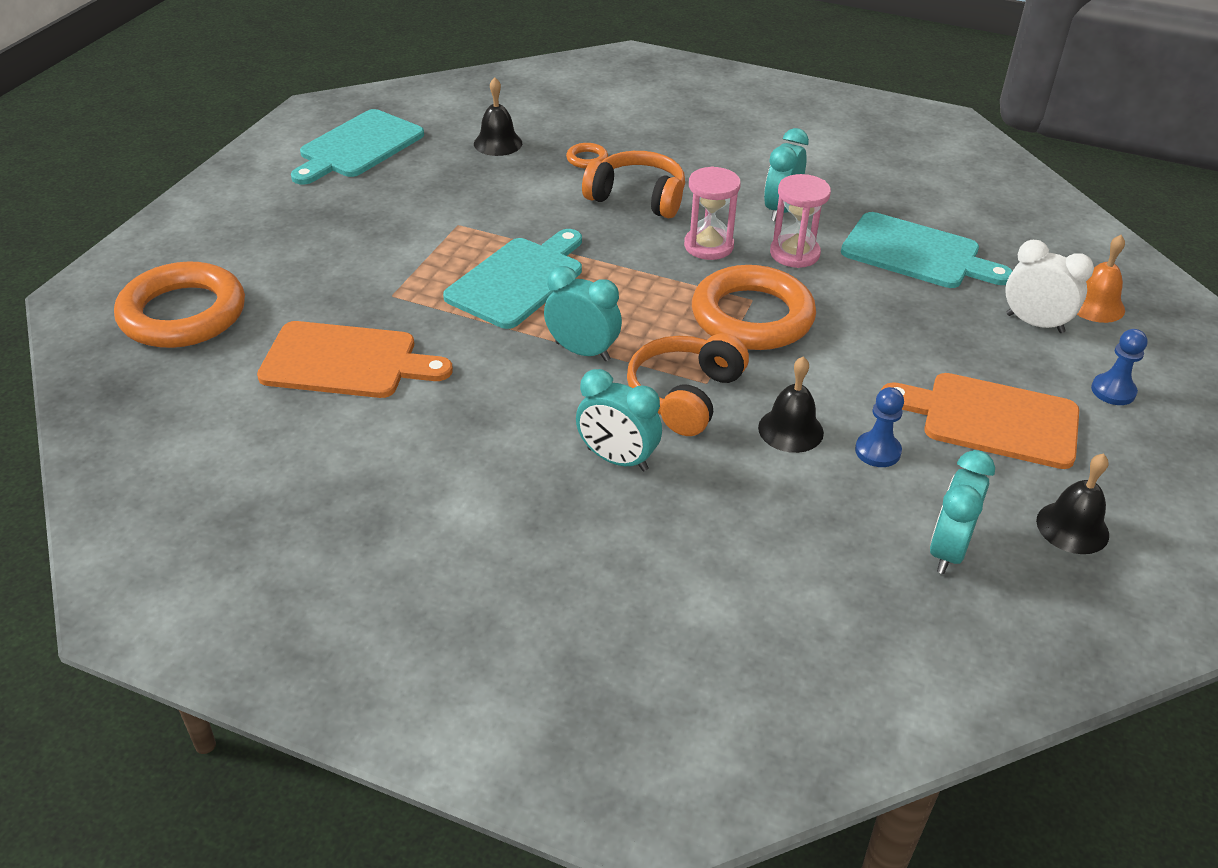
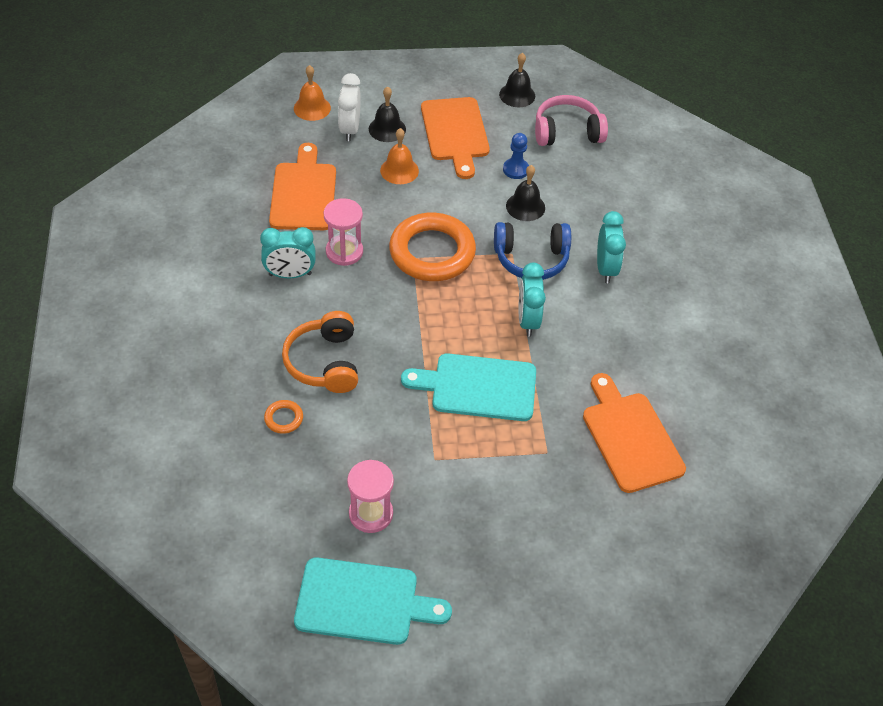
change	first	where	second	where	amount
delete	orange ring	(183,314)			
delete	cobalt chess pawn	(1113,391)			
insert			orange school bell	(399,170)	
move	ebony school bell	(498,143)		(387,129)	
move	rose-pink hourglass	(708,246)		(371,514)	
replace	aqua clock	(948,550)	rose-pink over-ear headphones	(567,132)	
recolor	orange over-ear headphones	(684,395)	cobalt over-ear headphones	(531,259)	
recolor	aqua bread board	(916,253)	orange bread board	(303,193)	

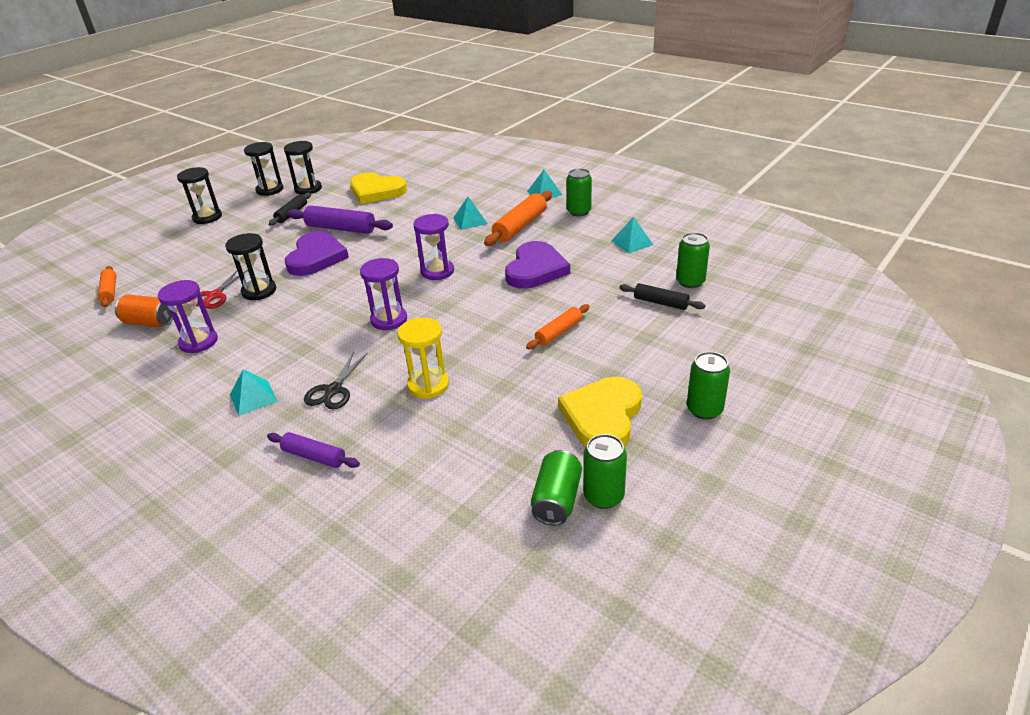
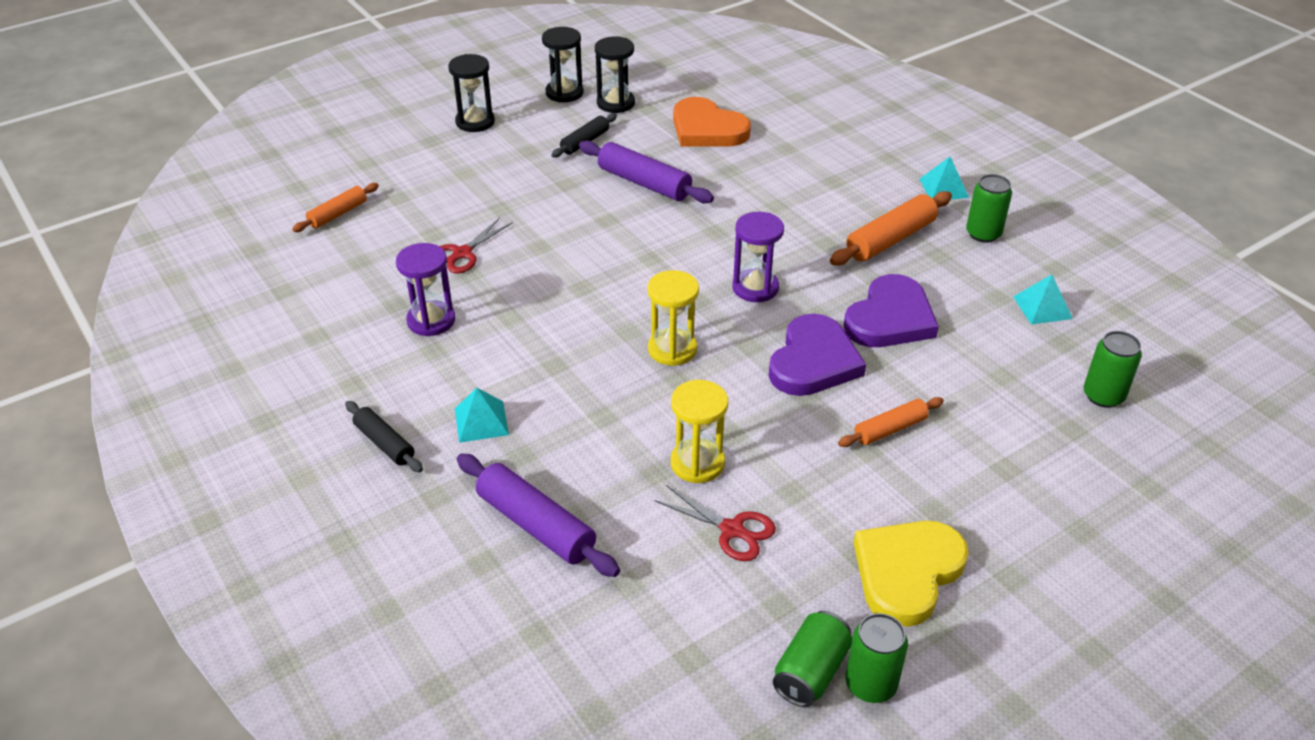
change	first	where	second	where	amount
delete	orange can	(150,322)			
delete	ebony hourglass	(259,291)			
delete	ebony scissors	(333,390)			
delete	aqua solid pyramid	(470,220)			
delete	leaf-green can	(704,409)			
insert			scarlet scissors	(732,530)	
move	royal purple love heart	(316,257)		(813,361)	
move	ebony pastry roller	(660,303)		(384,443)	
recolor	bright yellow love heart	(376,191)	orange love heart	(707,129)	
recolor	royal purple hourglass	(389,320)	bright yellow hourglass	(672,349)	
rotate	orange pastry roller	(110,291)		(338,214)	45 degrees clockwise
resize	royal purple pastry roller	(314,456)		(536,525)	x1.63

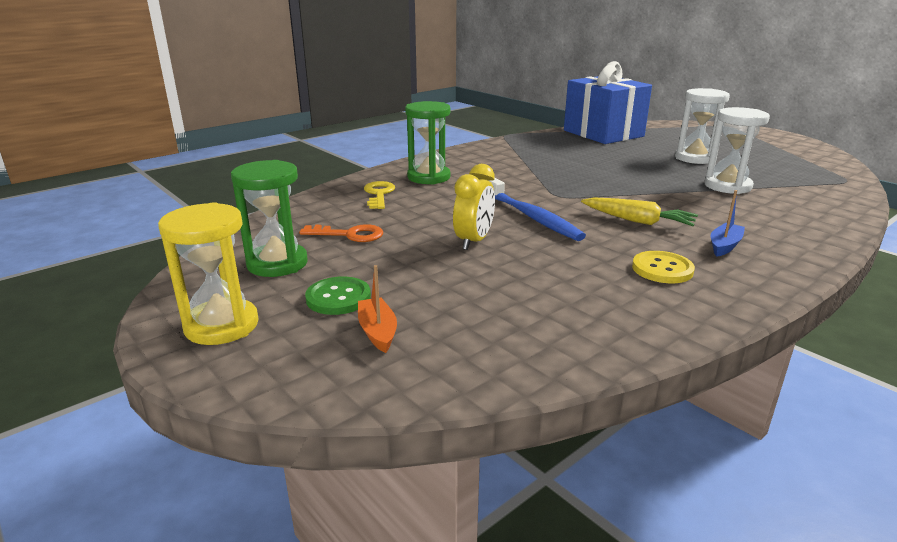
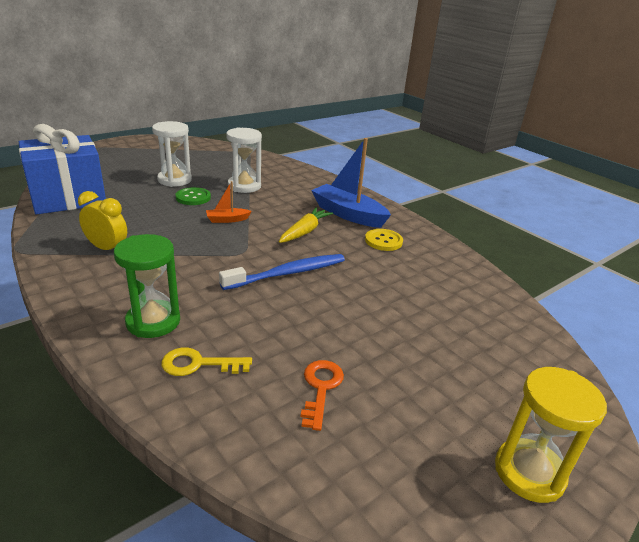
change	first	where	second	where	amount
delete	leaf-green hourglass	(277,263)			
move	leaf-green sewing button	(338,298)		(193,197)	
move	orange sailboat	(377,332)		(227,220)	
move	bright yellow clock	(474,241)		(107,249)	
resize	cobalt sailboat	(724,246)		(348,214)	x2.07

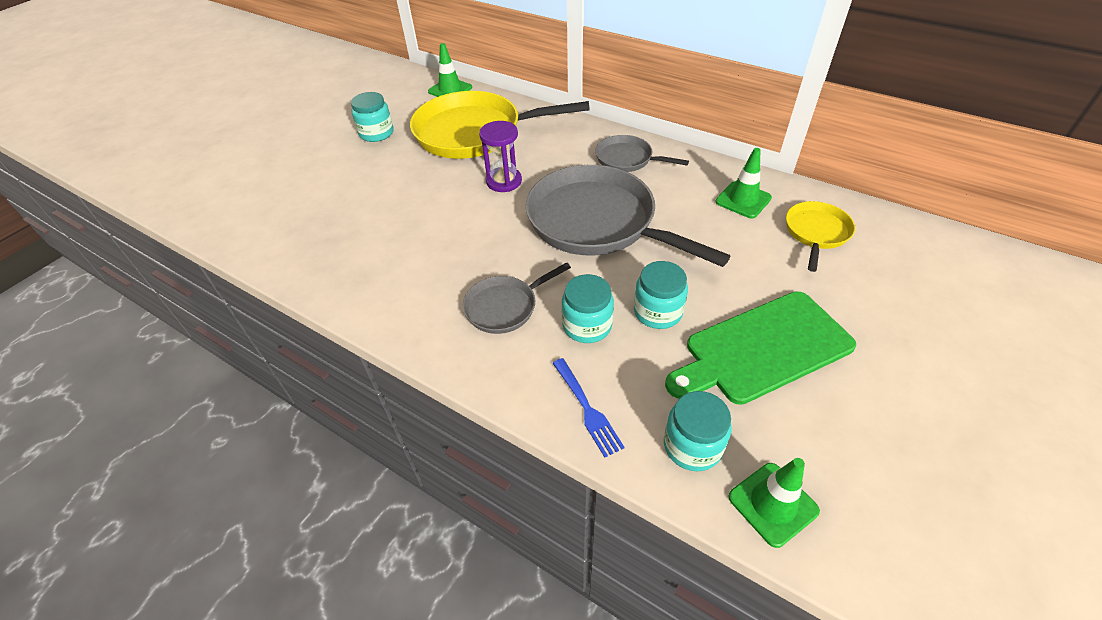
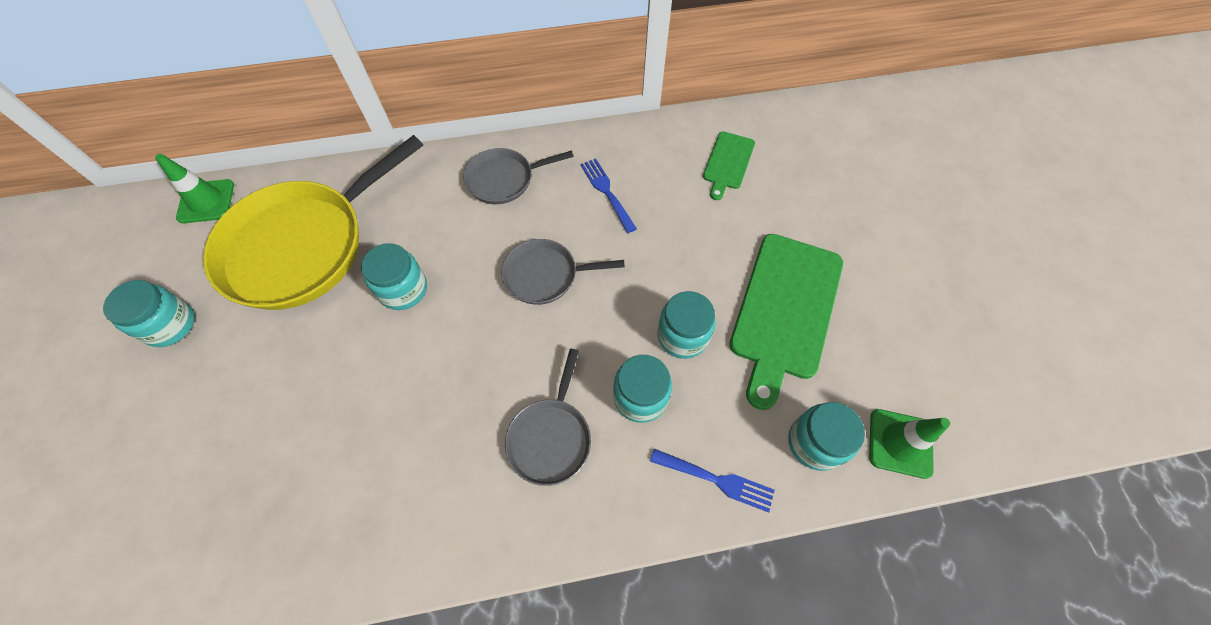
change	first	where	second	where	amount
delete	leaf-green traffic cone	(743,200)			
insert			cobalt dinner fork	(607,192)	
replace	royal purple hourglass	(504,181)	aqua jam jar	(403,289)	
replace	bright yellow pan	(816,233)	leaf-green bread board	(728,163)	
resize	gray pan	(597,222)		(545,275)	x0.50

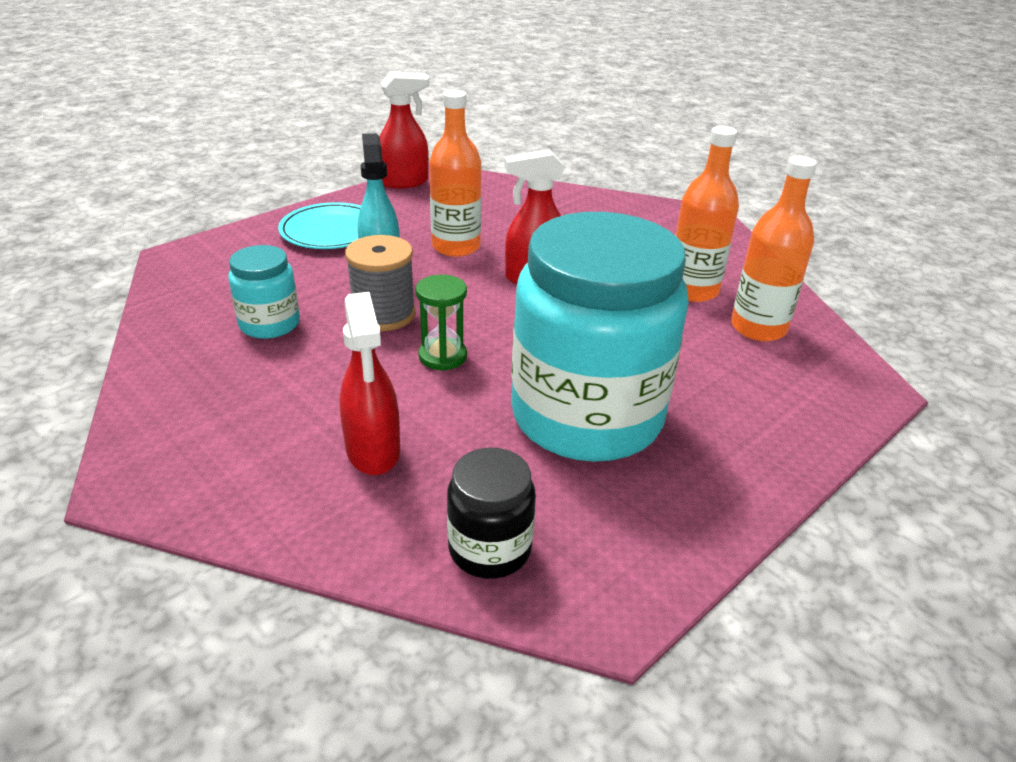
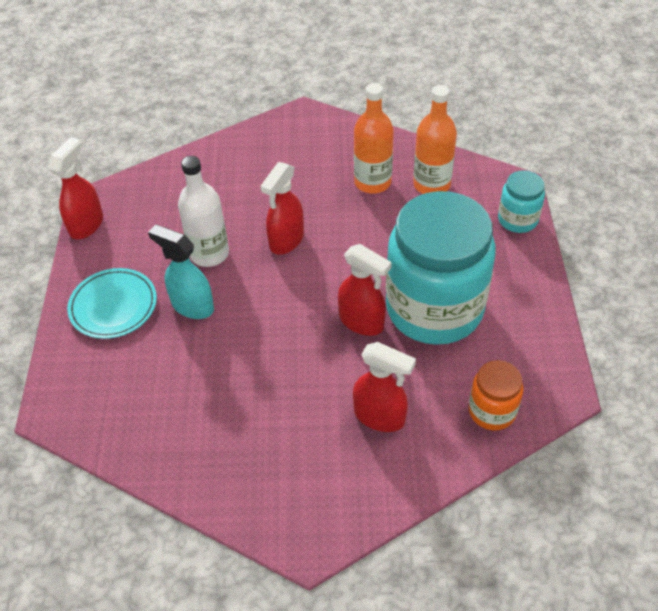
change	first	where	second	where	amount
delete	gray spool	(383,314)			
delete	leaf-green hourglass	(442,356)			
insert			scarlet spray cleaner	(362,322)	
move	aqua jam jar	(269,324)		(517,219)	
recolor	orange drink bottle	(456,247)	pure white drink bottle	(209,253)	
recolor	ebony jam jar	(489,549)	orange jam jar	(492,411)	

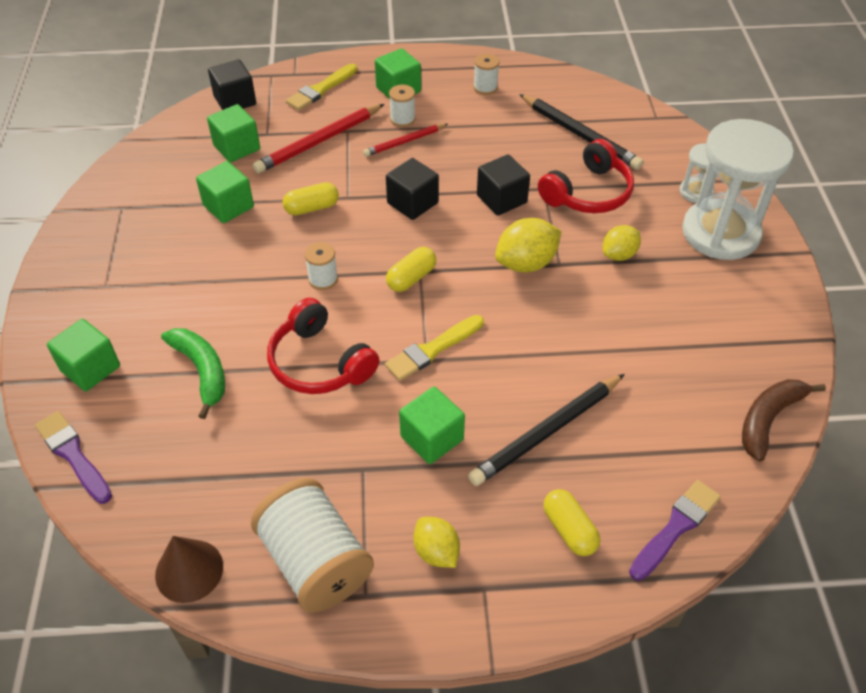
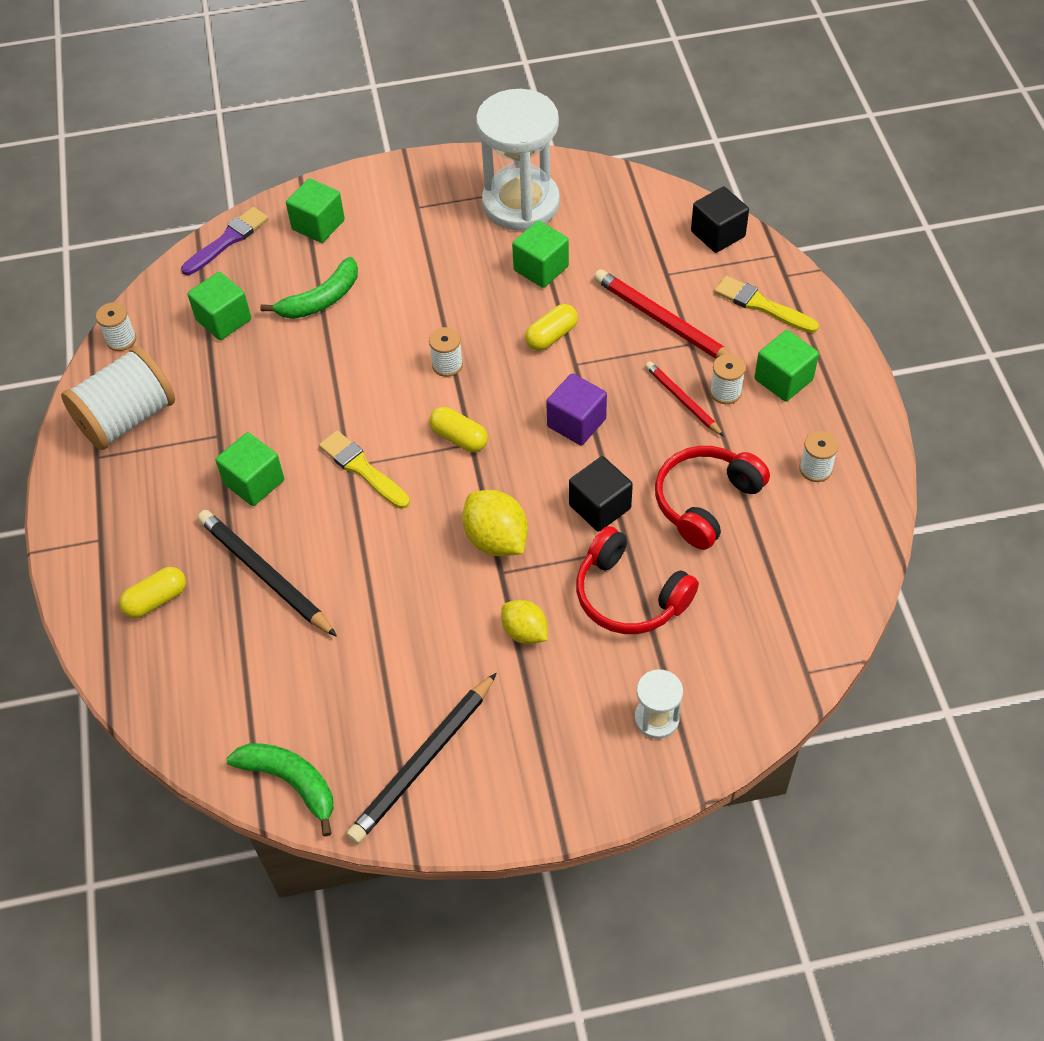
change	first	where	second	where	amount
delete	bright yellow citrus fruit	(436,552)			
delete	royal purple brush	(676,527)			
move	leaf-green solid cube	(237,147)		(223,320)	
move	scarlet over-ear headphones	(319,363)		(705,501)	
move	ebony pencil	(580,135)		(423,761)	
move	pure white hourglass	(720,233)		(521,203)	
replace	dark brown cone	(189,570)	pure white spool	(121,340)	
recolor	ebony solid cube	(412,203)	royal purple solid cube	(576,423)	
recolor	dark brown toy banana	(768,420)	leaf-green toy banana	(290,782)	
rotate	bright yellow pill shape	(312,208)		(551,336)	75 degrees clockwise

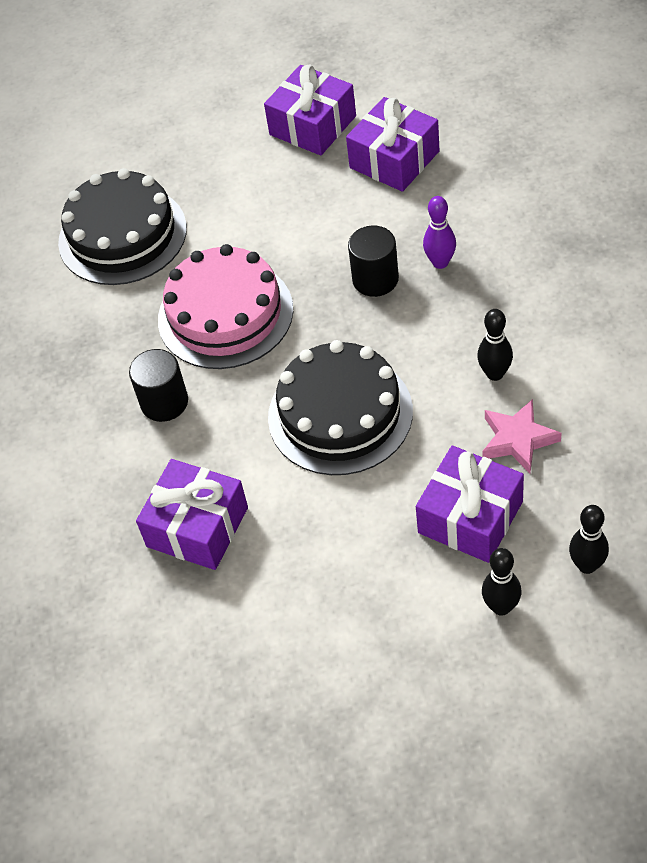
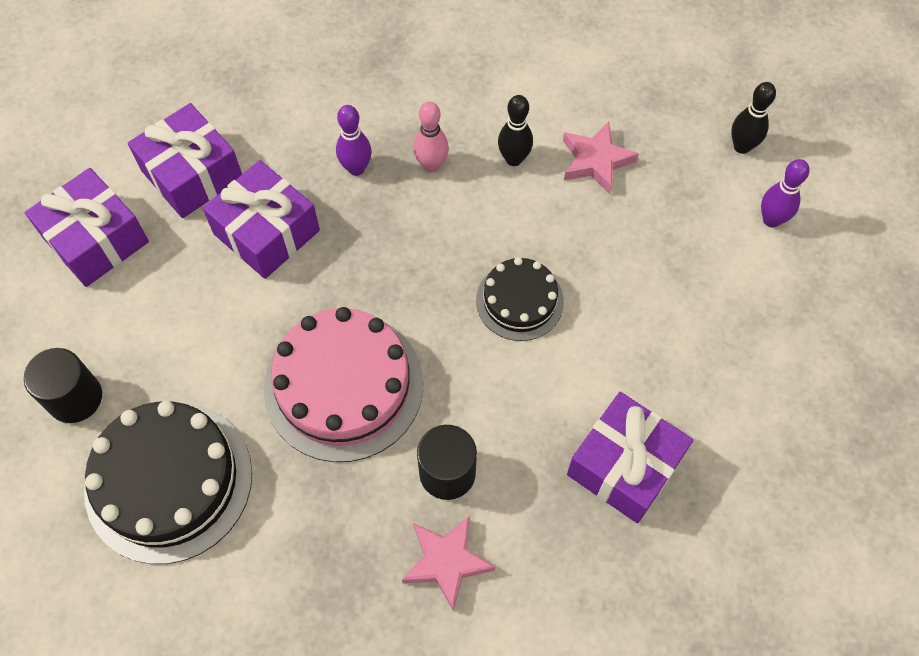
change	first	where	second	where	amount
insert			rose-pink star shape	(446,561)	
insert			rose-pink skittle	(431,165)	
move	ebony solid cylinder	(375,279)		(75,398)	
move	royal purple gift	(470,517)		(266,232)	
recolor	ebony skittle	(501,607)	royal purple skittle	(771,220)	
resize	ebony layer cake	(340,414)		(519,301)	x0.57

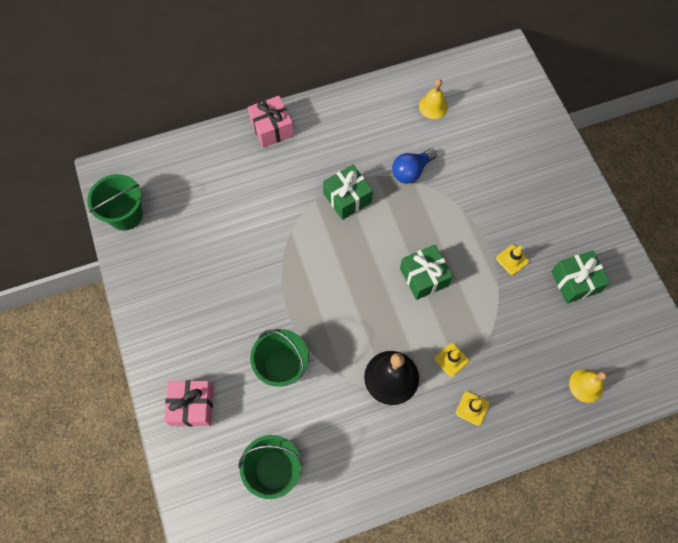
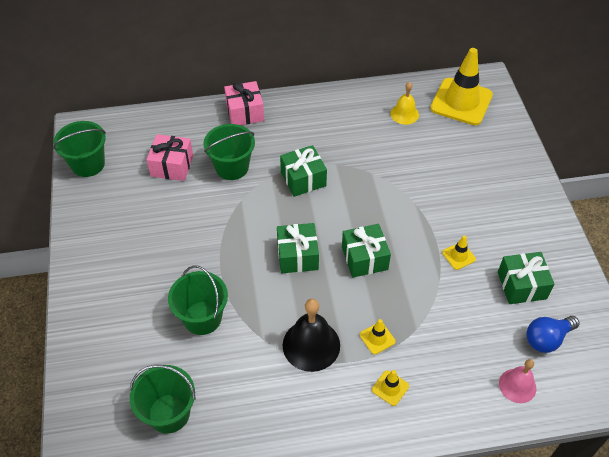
change	first	where	second	where	amount
insert			leaf-green bucket	(232,167)	
insert			leaf-green gift	(297,256)	
insert			bright yellow traffic cone	(461,102)	
move	rose-pink gift	(192,406)		(172,166)	
move	cobalt light bulb	(411,171)		(547,339)	
recolor	bright yellow school bell	(586,385)	rose-pink school bell	(517,385)	

